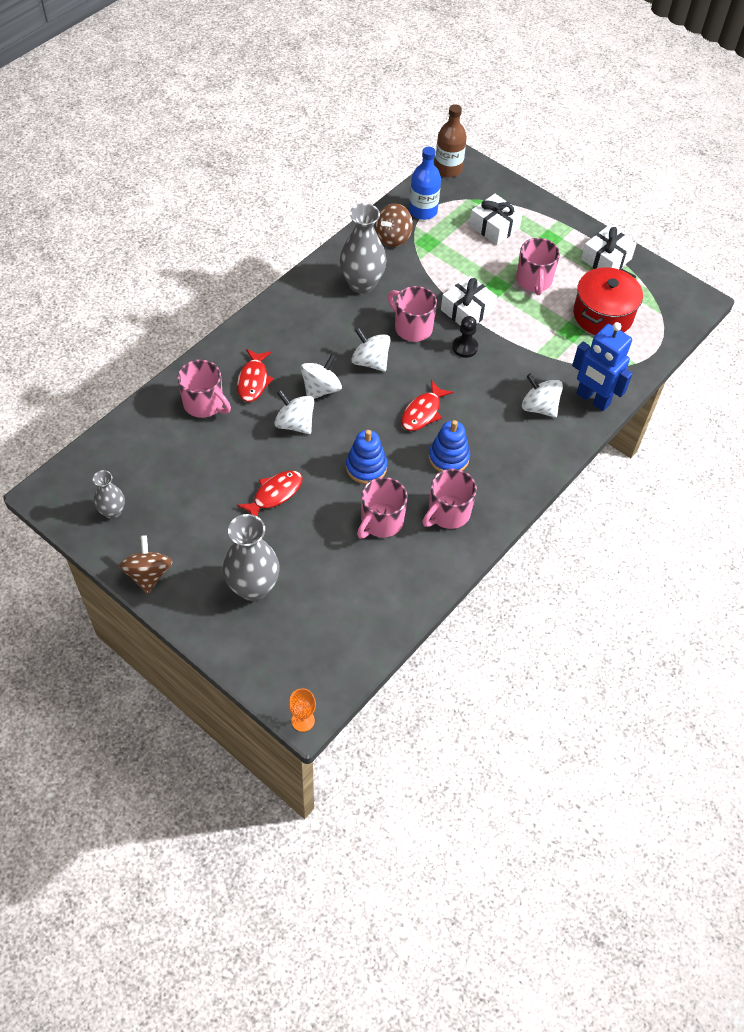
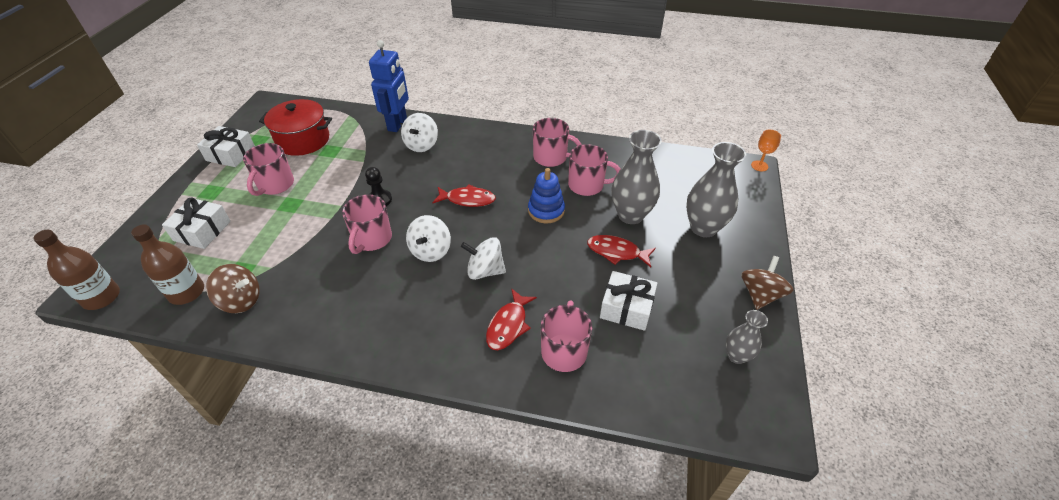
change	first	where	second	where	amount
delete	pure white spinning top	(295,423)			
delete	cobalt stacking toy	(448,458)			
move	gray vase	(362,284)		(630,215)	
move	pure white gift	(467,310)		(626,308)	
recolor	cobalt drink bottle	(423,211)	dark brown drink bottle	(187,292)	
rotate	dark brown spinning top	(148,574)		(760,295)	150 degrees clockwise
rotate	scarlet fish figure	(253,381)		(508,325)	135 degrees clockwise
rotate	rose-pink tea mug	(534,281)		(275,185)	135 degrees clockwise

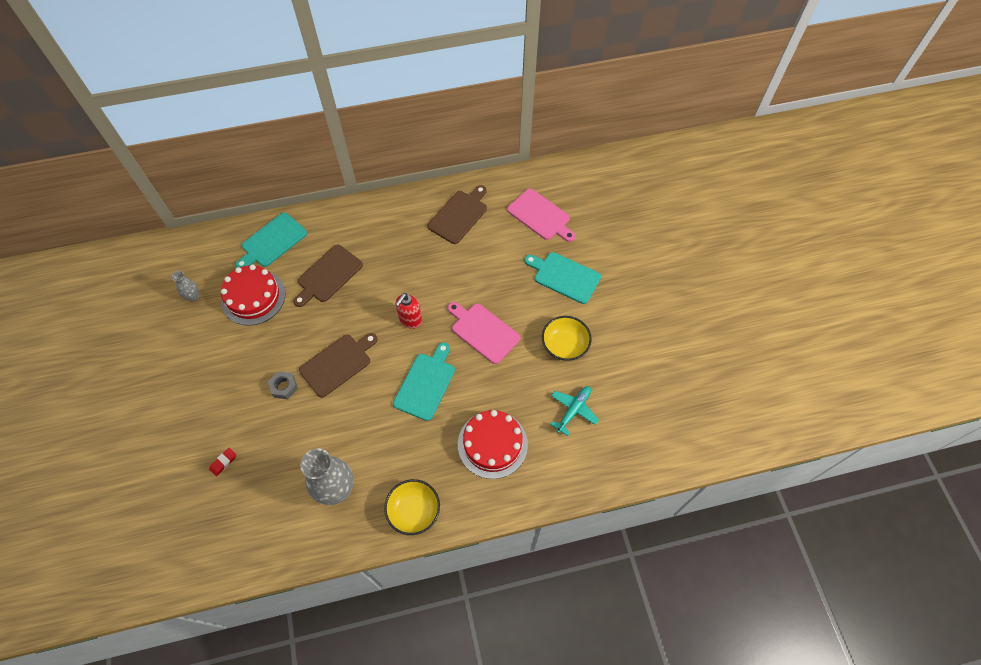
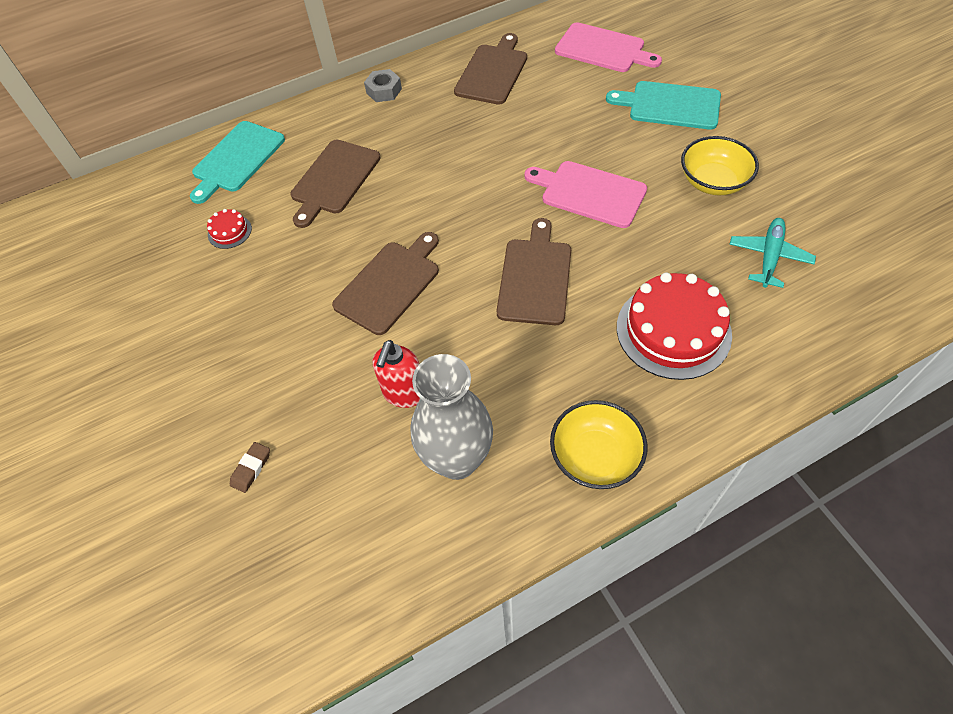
change	first	where	second	where	amount
delete	gray vase	(193,296)			
move	gray hexagon nut	(284,387)		(384,91)	
move	scarlet soap pump	(410,320)		(404,394)	
recolor	scarlet eraser	(223,462)	dark brown eraser	(251,468)	
recolor	aqua bread board	(425,384)	dark brown bread board	(535,277)	
resize	scarlet layer cake	(253,297)		(229,231)	x0.45

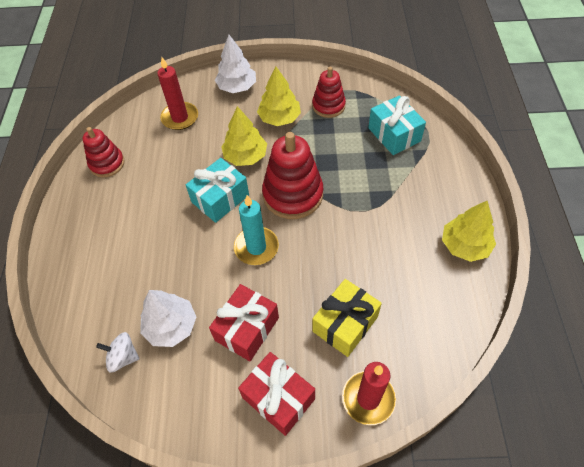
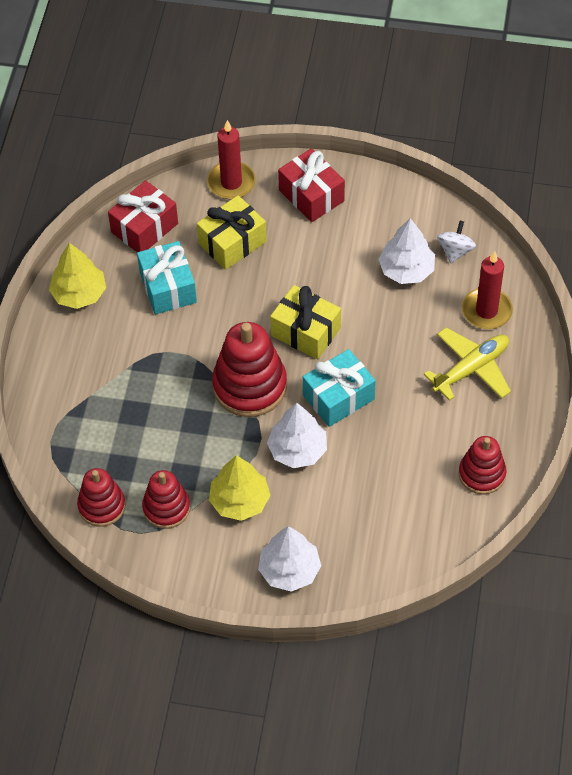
change	first	where	second	where	amount
insert			scarlet stacking toy	(102,506)	
insert			bright yellow plane	(471,369)	
move	scarlet candle	(180,118)		(486,311)	
move	scarlet gift	(247,329)		(144,228)	
move	aqua gift	(394,135)		(168,287)	
replace	aqua candle	(256,247)	bright yellow gift	(306,332)	
recolor	bright yellow tree	(245,156)	pure white tree	(297,450)	
rotate	pure white spinning top	(123,357)		(455,251)	90 degrees counterclockwise

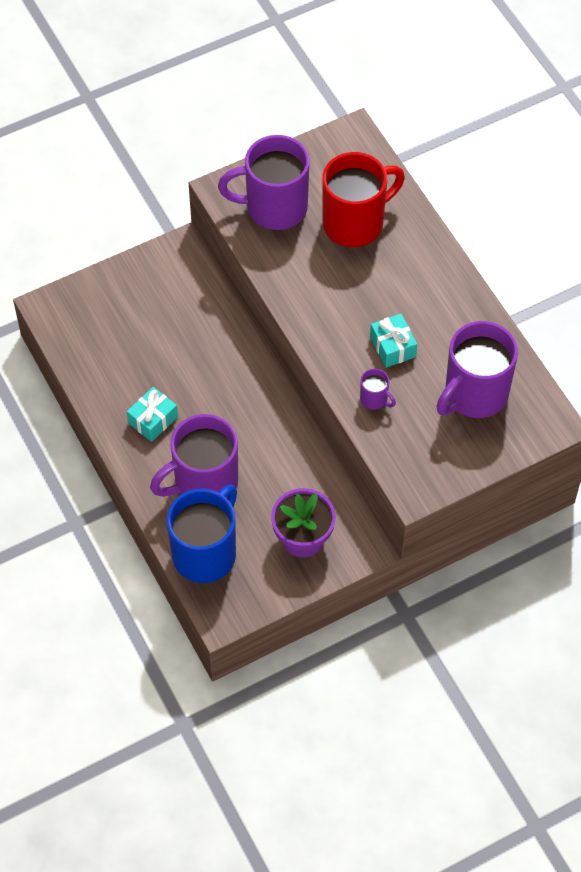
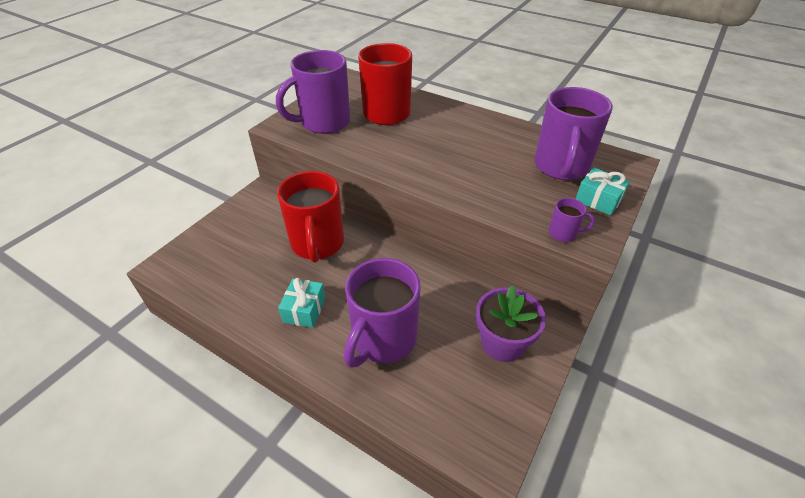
change	first	where	second	where	amount
delete	cobalt tea mug	(206,553)			
insert			scarlet tea mug	(317,244)	
move	royal purple tea mug	(374,399)		(563,233)	
move	aqua gift	(392,347)		(598,200)	

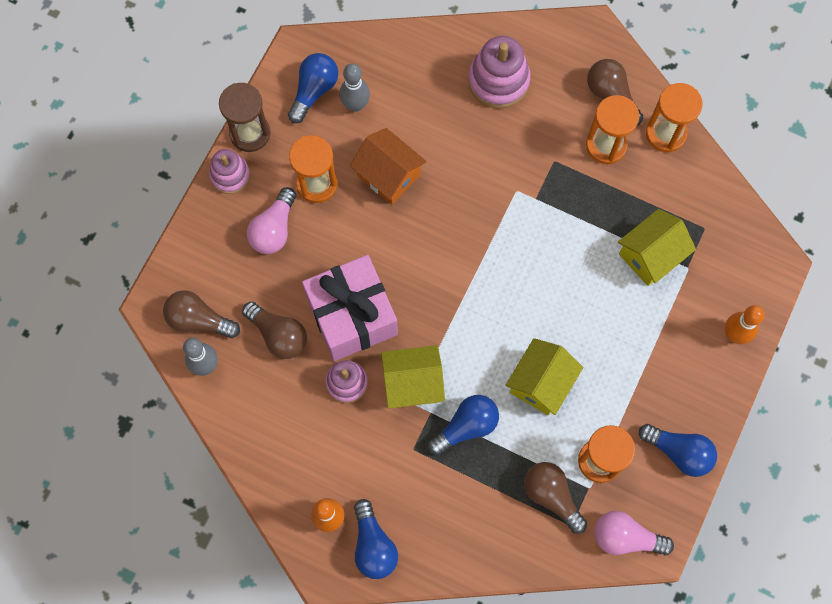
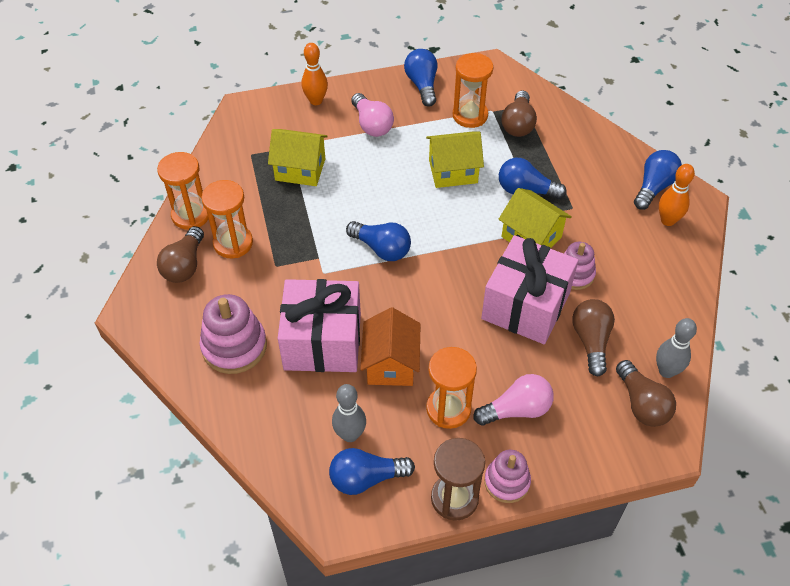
change	first	where	second	where	amount
insert			rose-pink gift	(322,342)	
insert			cobalt light bulb	(381,248)	
move	rose-pink light bulb	(626,537)		(372,124)	

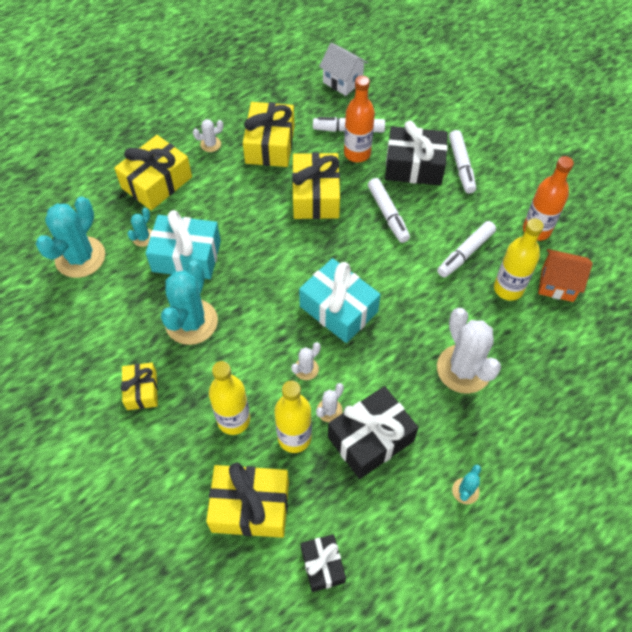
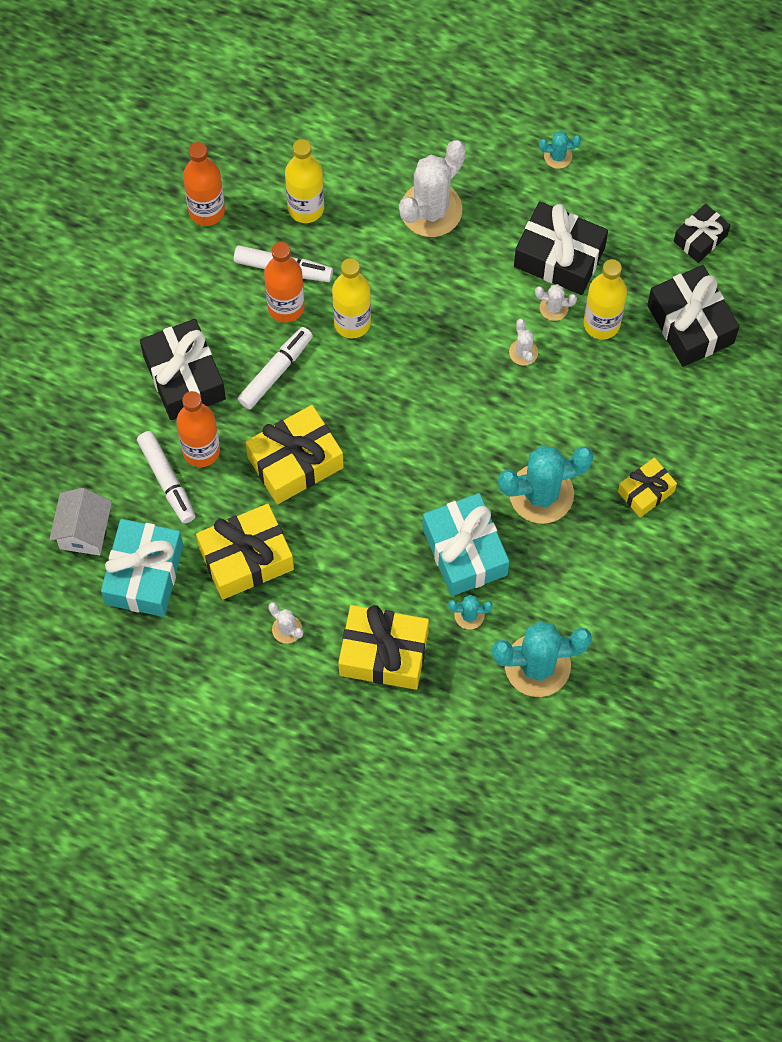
change	first	where	second	where	amount
delete	pure white marker pen	(461,166)			
delete	orange toy house	(557,284)			
insert			orange drink bottle	(286,307)	
move	bright yellow drink bottle	(233,420)		(352,322)	
move	aqua gift	(338,309)		(144,574)	
recolor	bright yellow gift	(250,507)	ebony gift	(690,324)	
rotate	pure white prickly plant	(306,369)		(523,352)	60 degrees clockwise

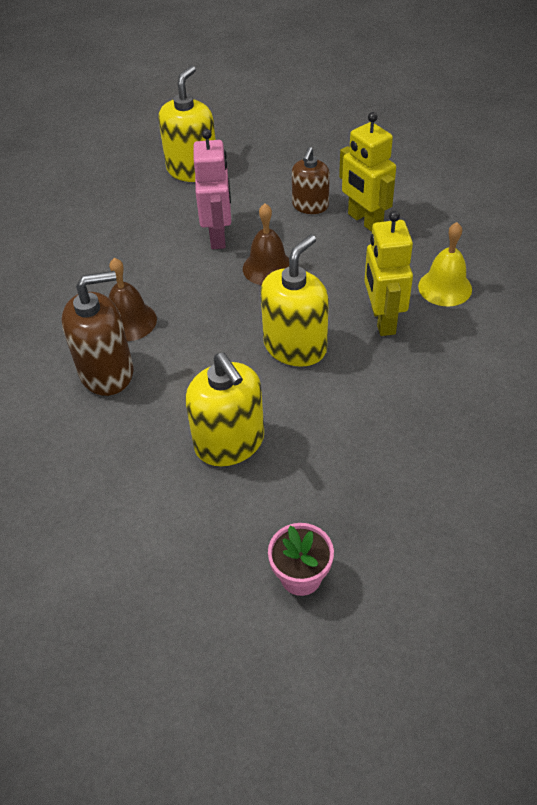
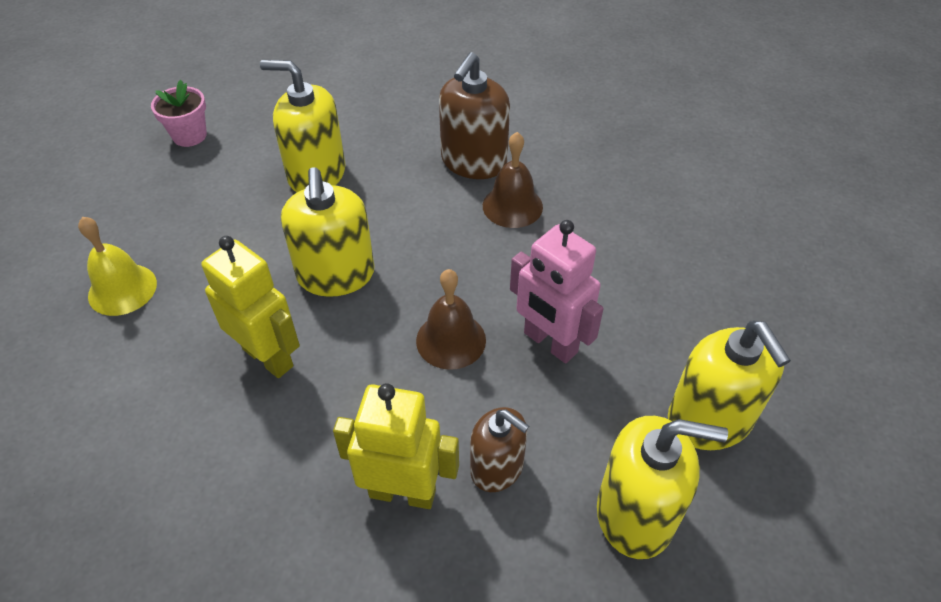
change	first	where	second	where	amount
insert			bright yellow soap pump	(635,514)	
move	bright yellow school bell	(445,287)		(122,289)	
rotate	dark brown soap pump	(310,206)		(497,467)	150 degrees clockwise

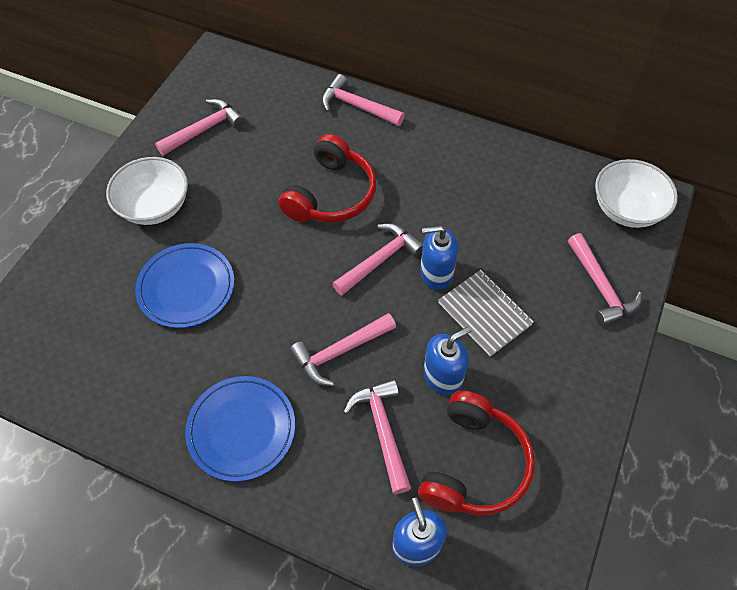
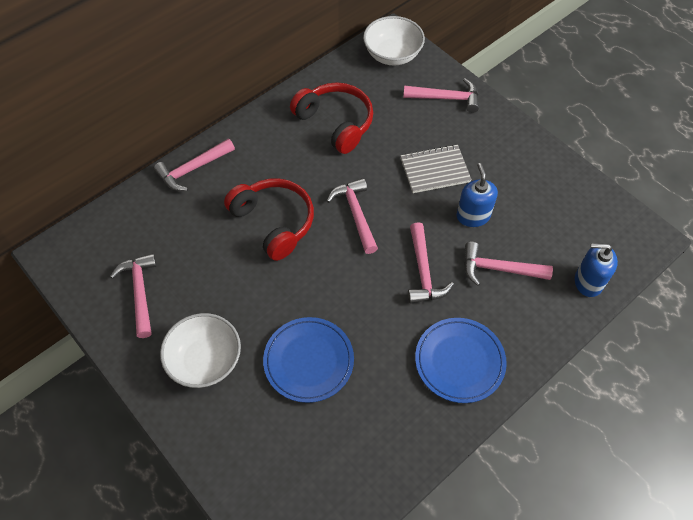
change	first	where	second	where	amount
delete	cobalt soap pump	(436,273)			
move	scarlet over-ear headphones	(474,464)		(335,123)	

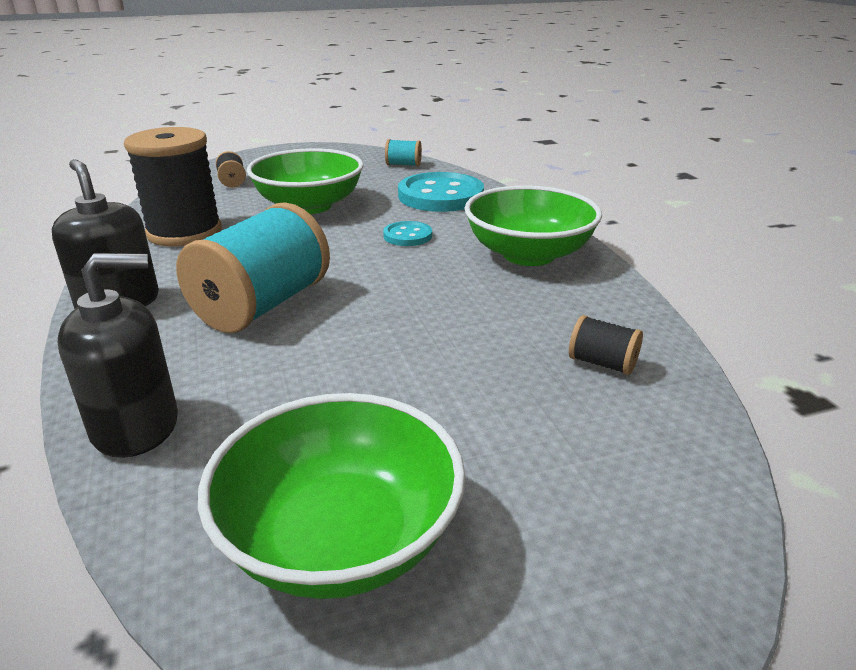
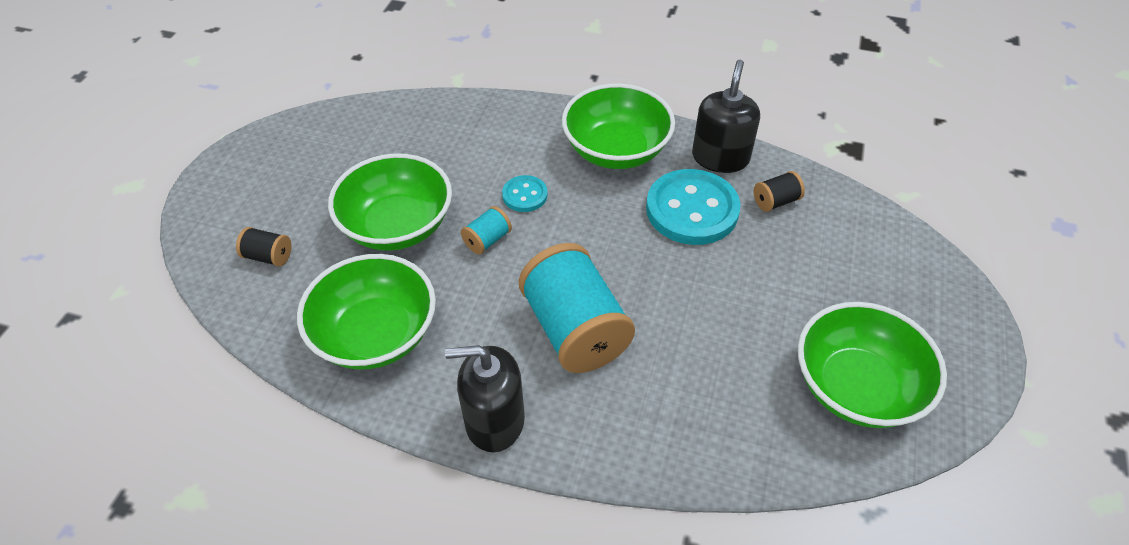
change	first	where	second	where	amount
move	ebony soap pump	(136,426)		(720,157)	
move	aqua spool	(403,165)		(487,240)	
move	aqua sewing button	(440,196)		(692,210)	
replace	ebony spool	(184,232)	leaf-green serving bowl	(376,334)	

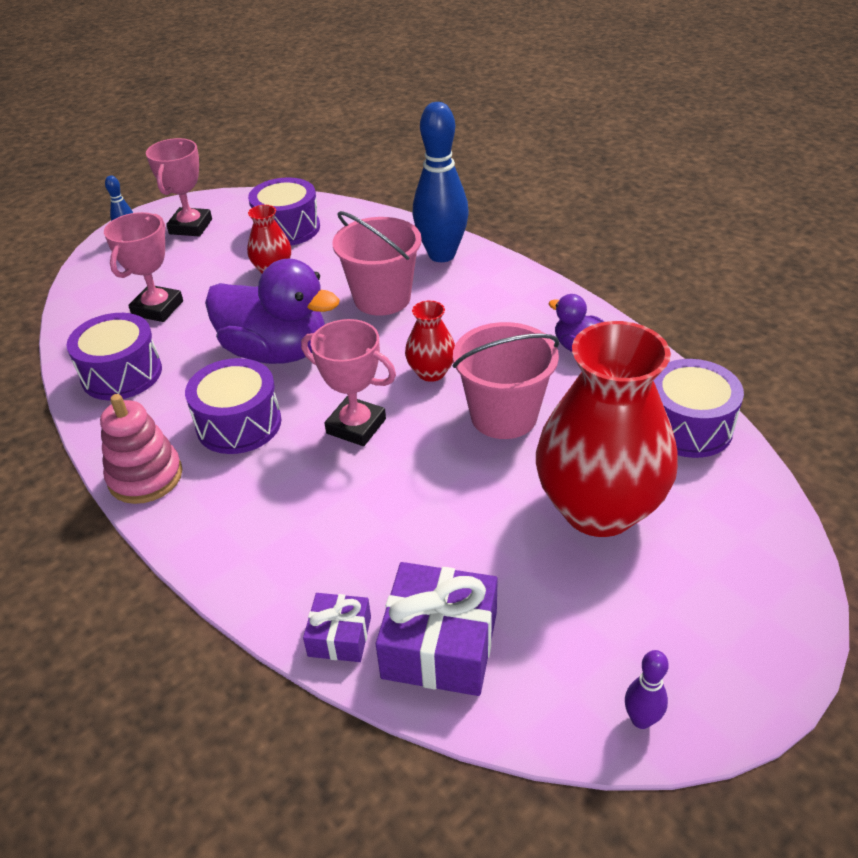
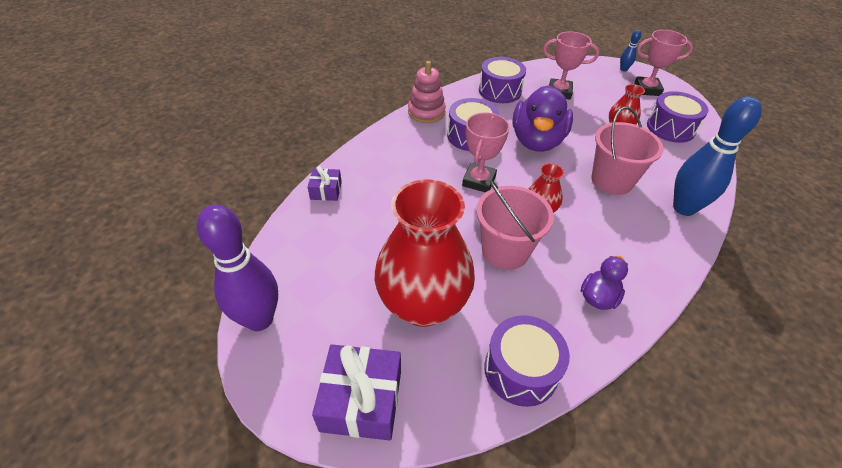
change	first	where	second	where	amount
move	royal purple gift	(440,644)		(361,400)	
resize	royal purple skittle	(641,719)		(259,319)	x2.27

